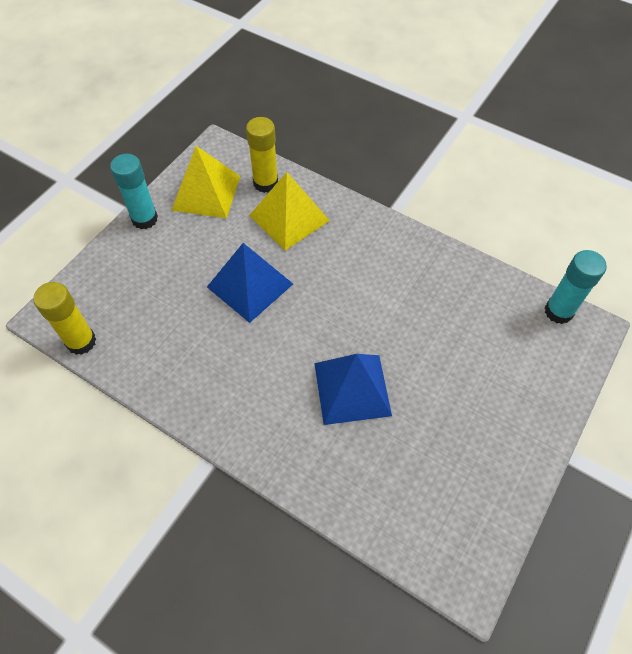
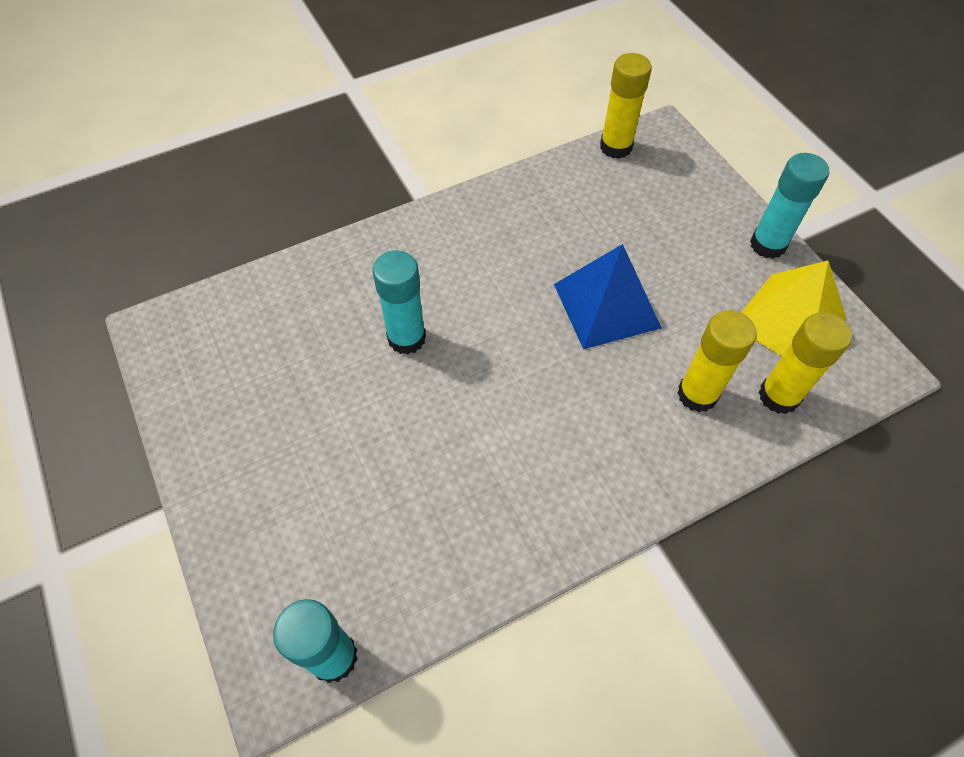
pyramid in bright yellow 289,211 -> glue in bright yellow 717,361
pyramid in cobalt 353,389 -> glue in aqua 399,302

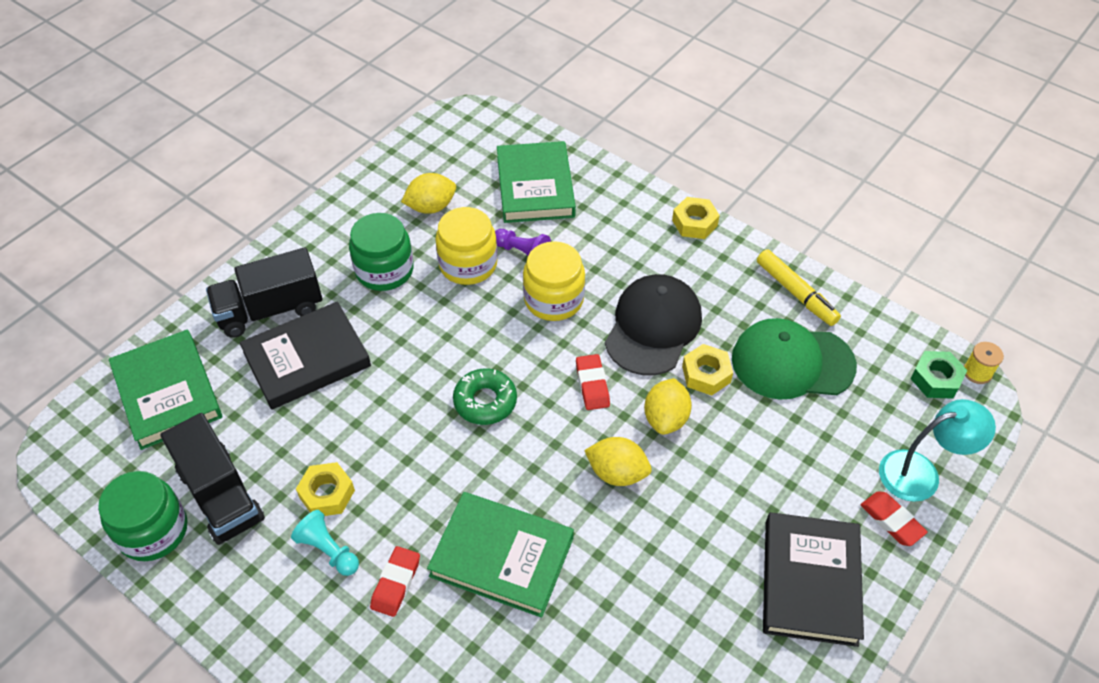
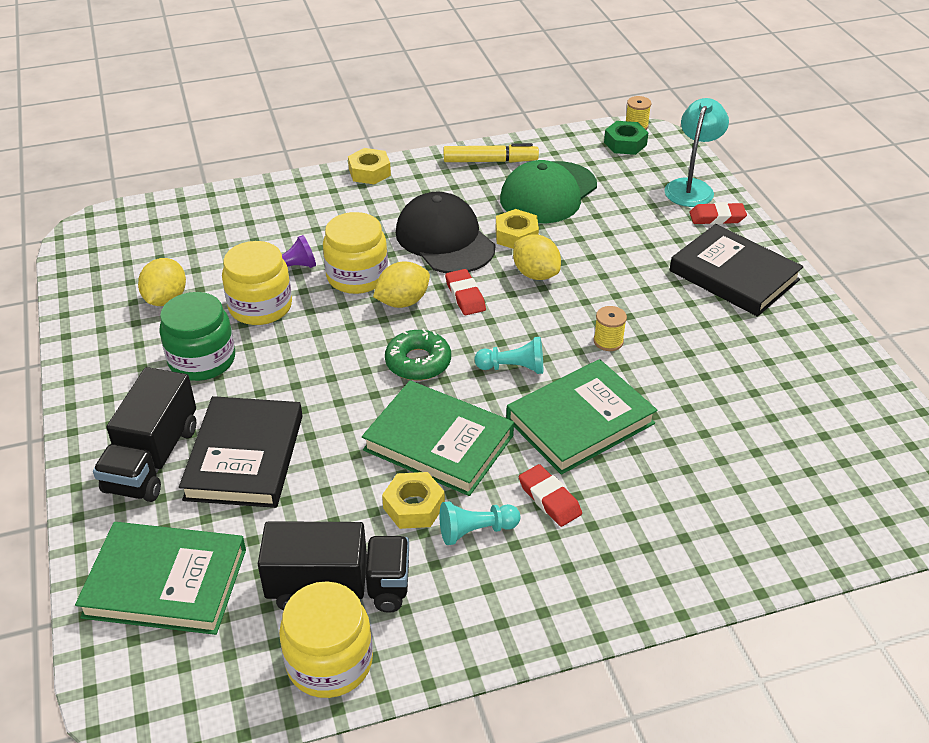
hardback in leaf-green 536,182 -> hardback in leaf-green 438,438, moved
pencil eraser in red 593,382 -> pencil eraser in red 465,292, 45 degrees clockwise
lemon in bright yellow 617,461 -> lemon in bright yellow 401,285, moved
jar in leaf-green 142,516 -> jar in bright yellow 326,639
none -> spool in bright yellow 610,328
none -> chess pawn in aqua 509,355

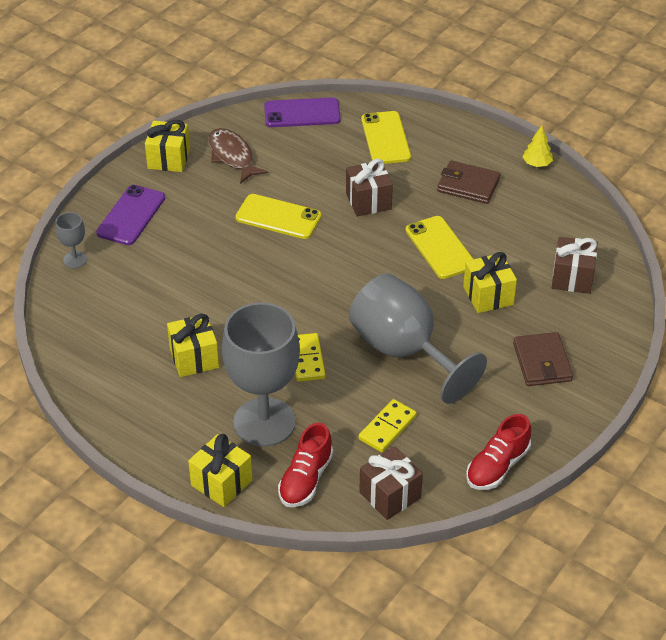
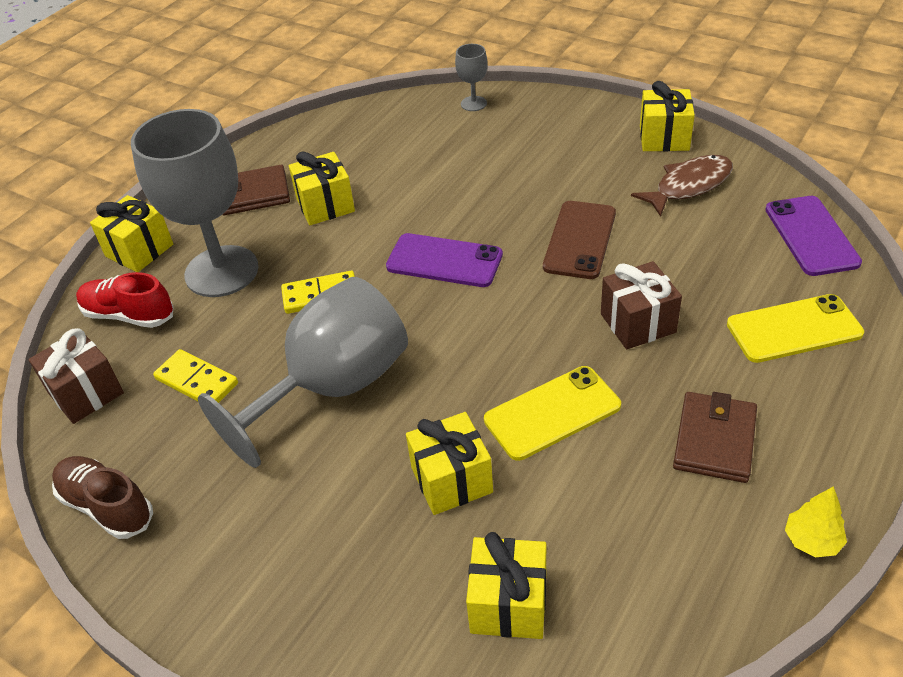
mobile phone in royal purple 130,215 -> mobile phone in royal purple 444,260, moved
mobile phone in bright yellow 278,216 -> mobile phone in brown 579,240
present in brown 575,265 -> present in bright yellow 506,585
billfold in brown 543,359 -> billfold in brown 256,190, moved
sneaker in red 498,452 -> sneaker in brown 102,497

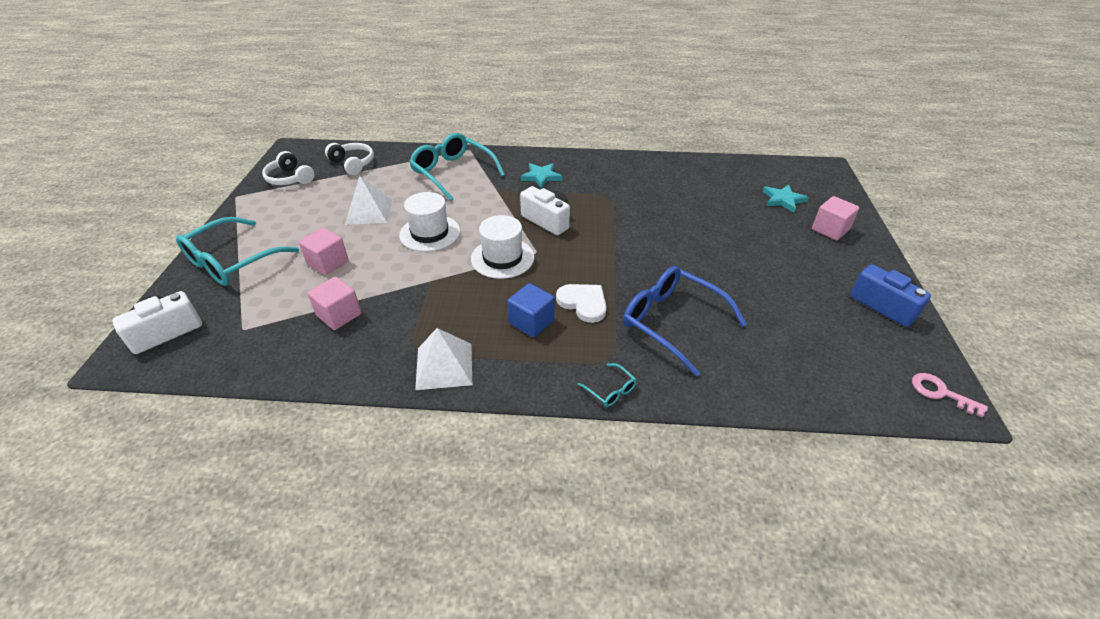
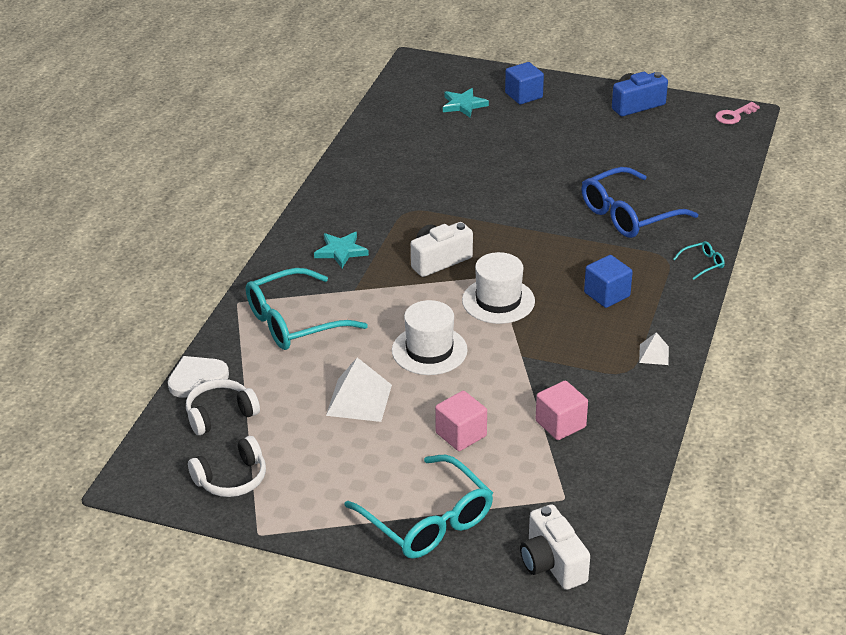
solid cube in pink 835,218 -> solid cube in cobalt 524,83
love heart in pure white 581,303 -> love heart in pure white 198,377, moved
pyramid in pure white 443,359 -> pyramid in pure white 654,348, x0.53

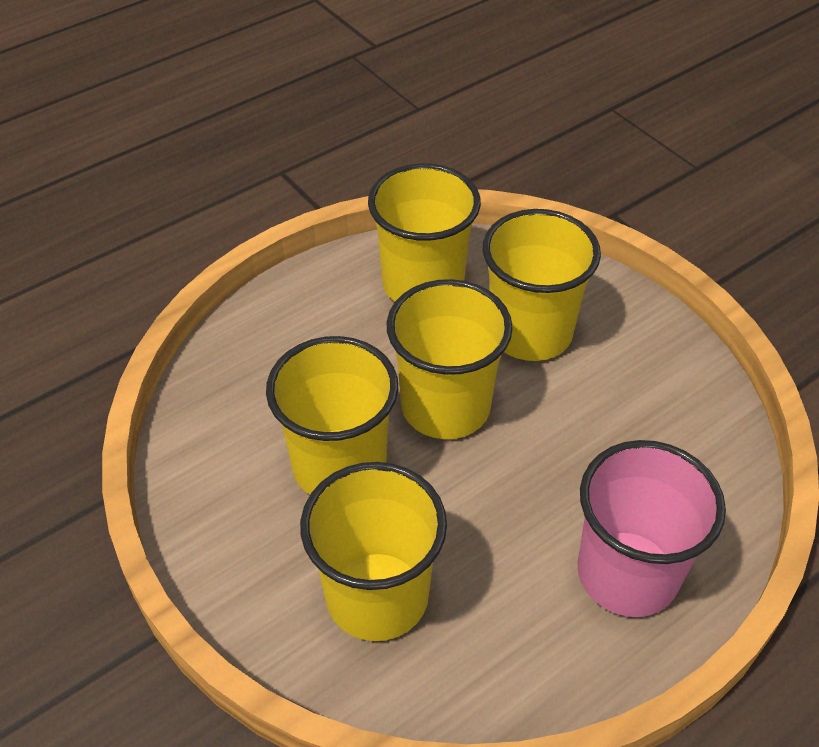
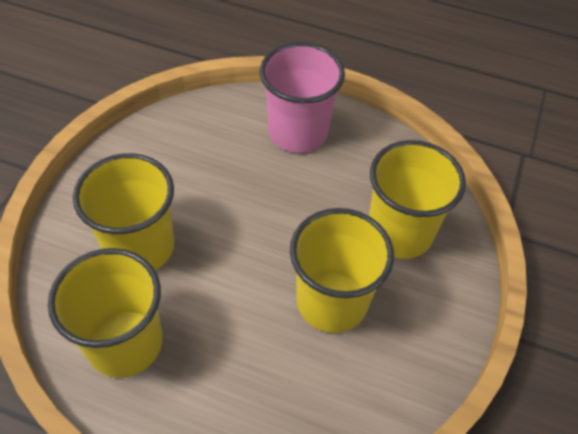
beaker in bright yellow 450,359 -> none

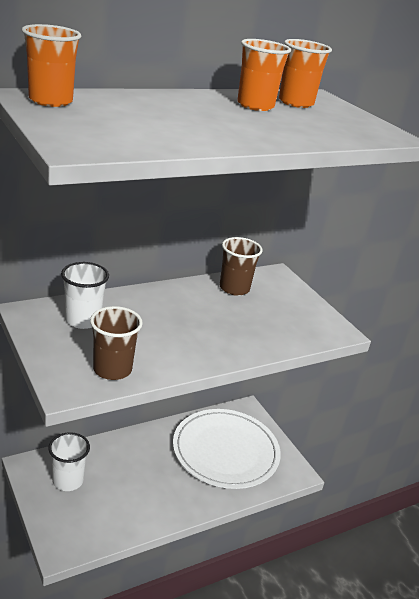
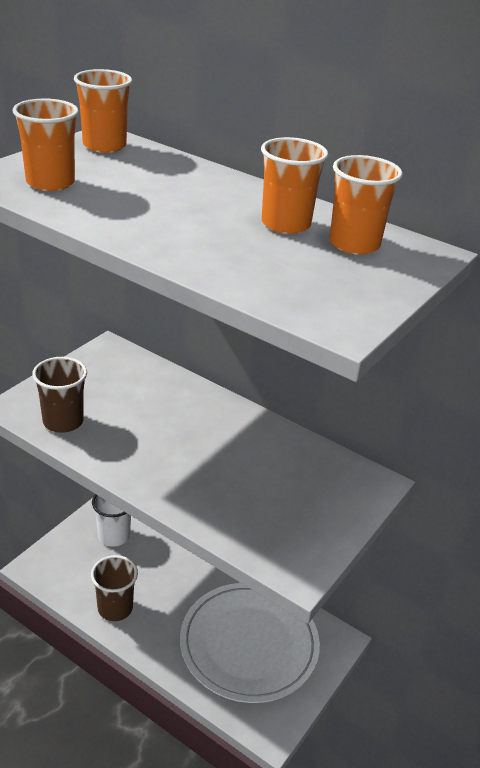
beaker in brown 241,266 -> beaker in brown 114,588, moved
beaker in pure white 85,295 -> none
none -> beaker in orange 46,145

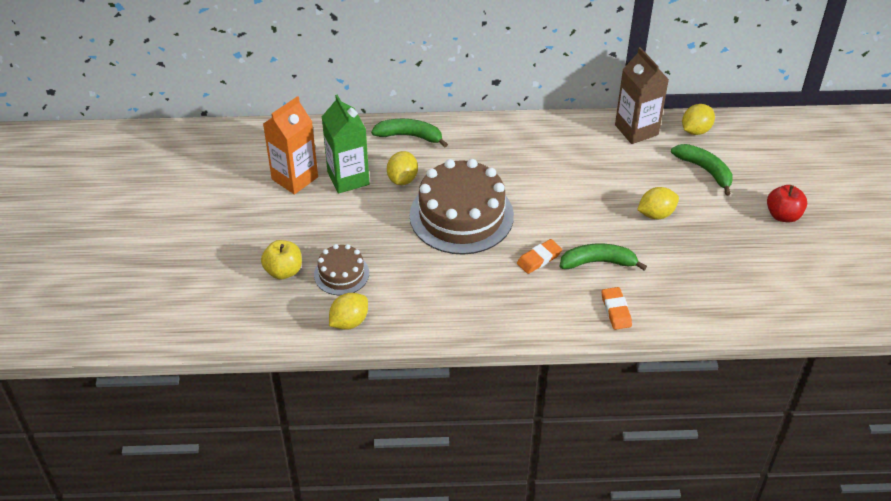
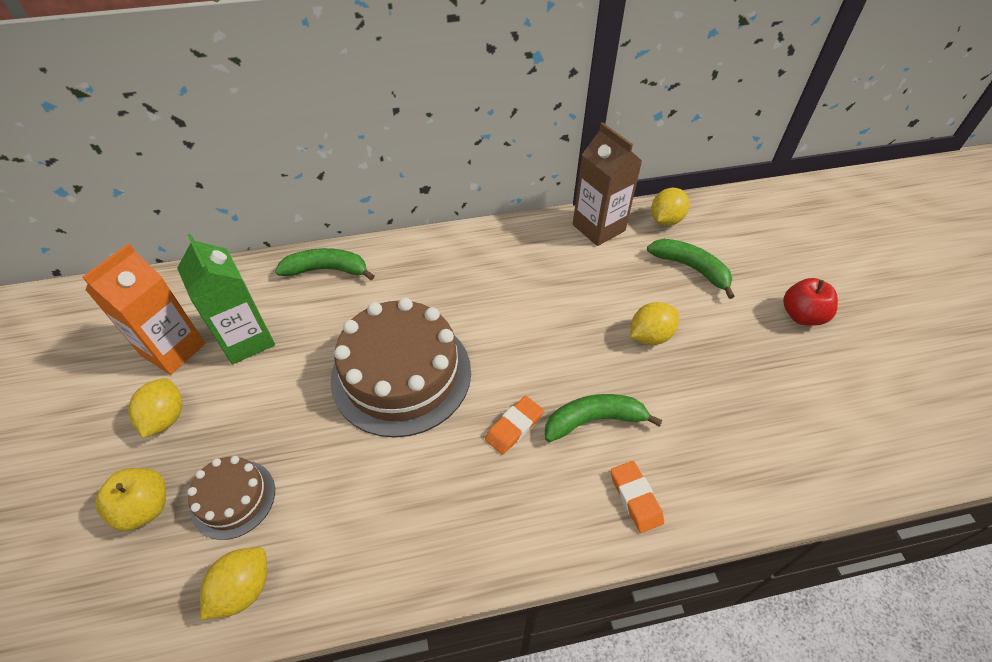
lemon in bright yellow 402,168 -> lemon in bright yellow 155,408, moved

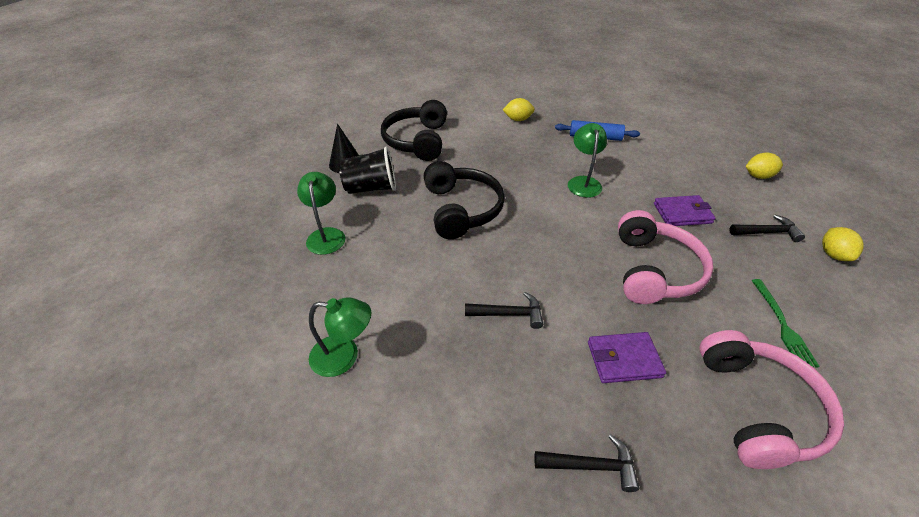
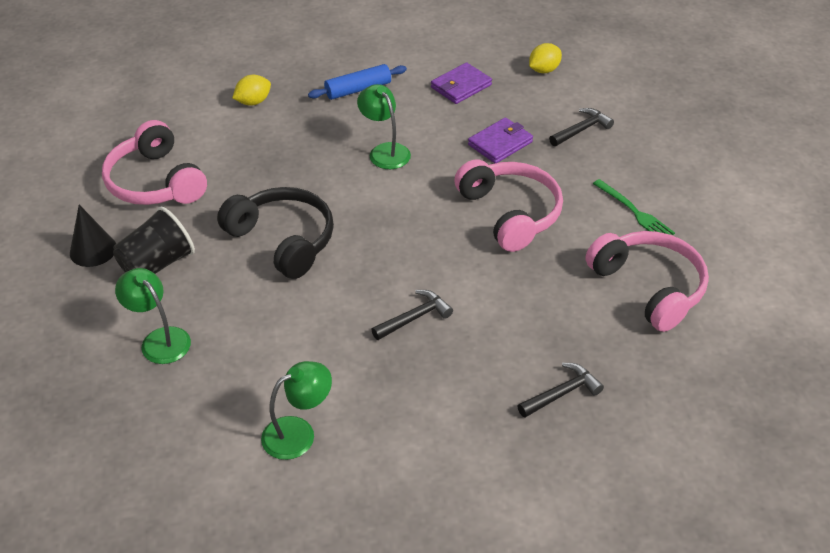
headphones in ebony 414,130 -> headphones in pink 154,162
lemon in bright yellow 843,244 -> none
billfold in royal purple 627,357 -> billfold in royal purple 461,83, moved

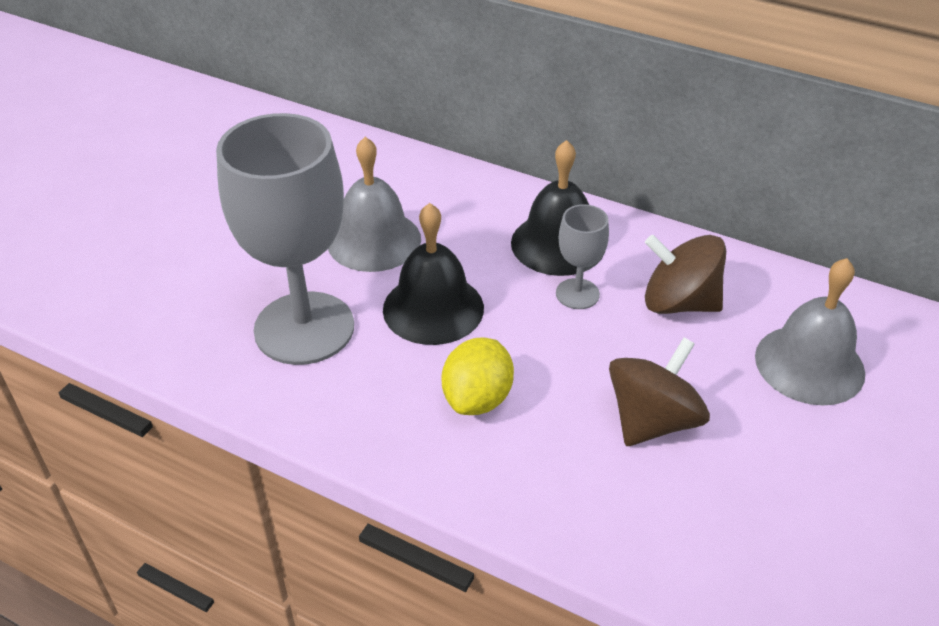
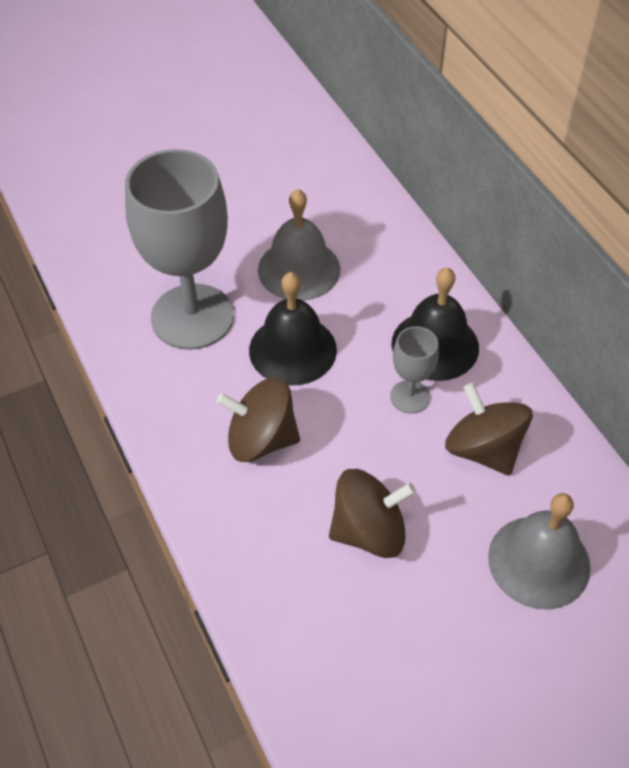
lemon in bright yellow 478,376 -> toy top in brown 258,419

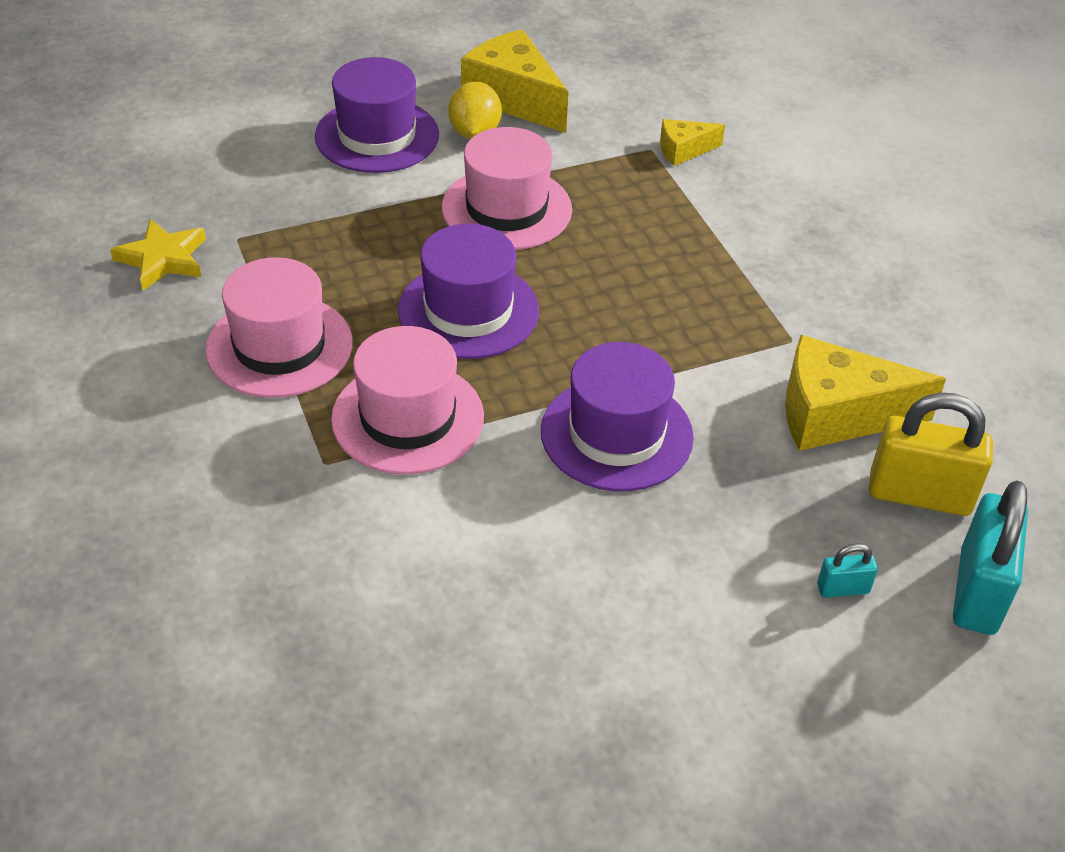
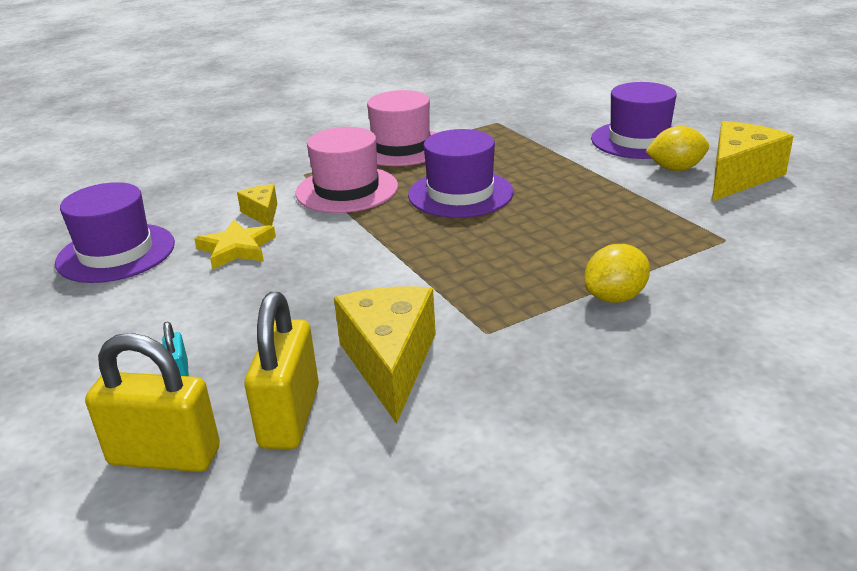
cheese in bright yellow 692,142 -> cheese in bright yellow 257,205, moved
hat in pink 507,188 -> none
star in bright yellow 158,254 -> star in bright yellow 235,244, moved
hat in royal purple 617,416 -> hat in royal purple 115,232, moved
padlock in aqua 990,557 -> padlock in bright yellow 152,402
none -> lemon in bright yellow 617,273

